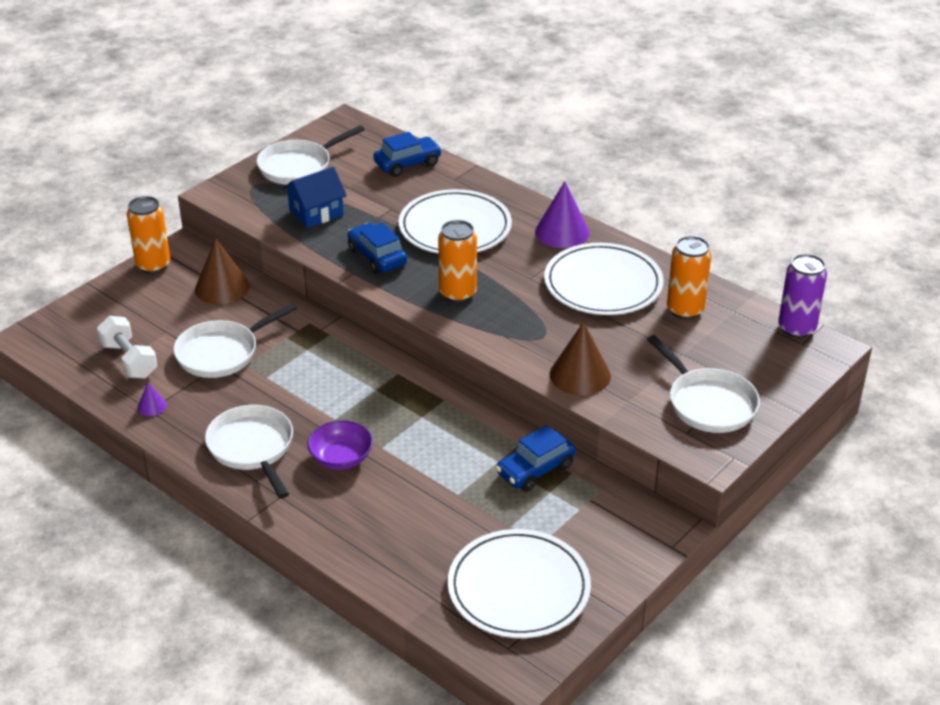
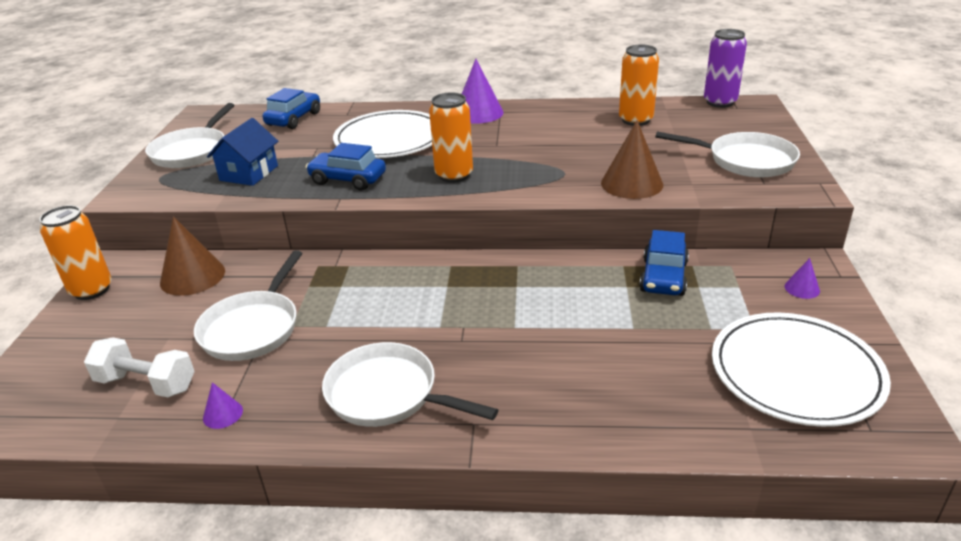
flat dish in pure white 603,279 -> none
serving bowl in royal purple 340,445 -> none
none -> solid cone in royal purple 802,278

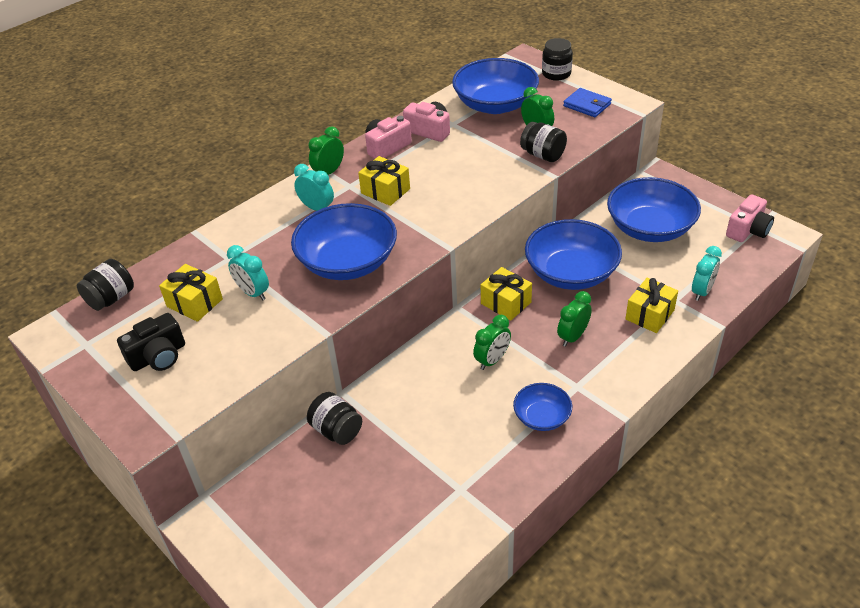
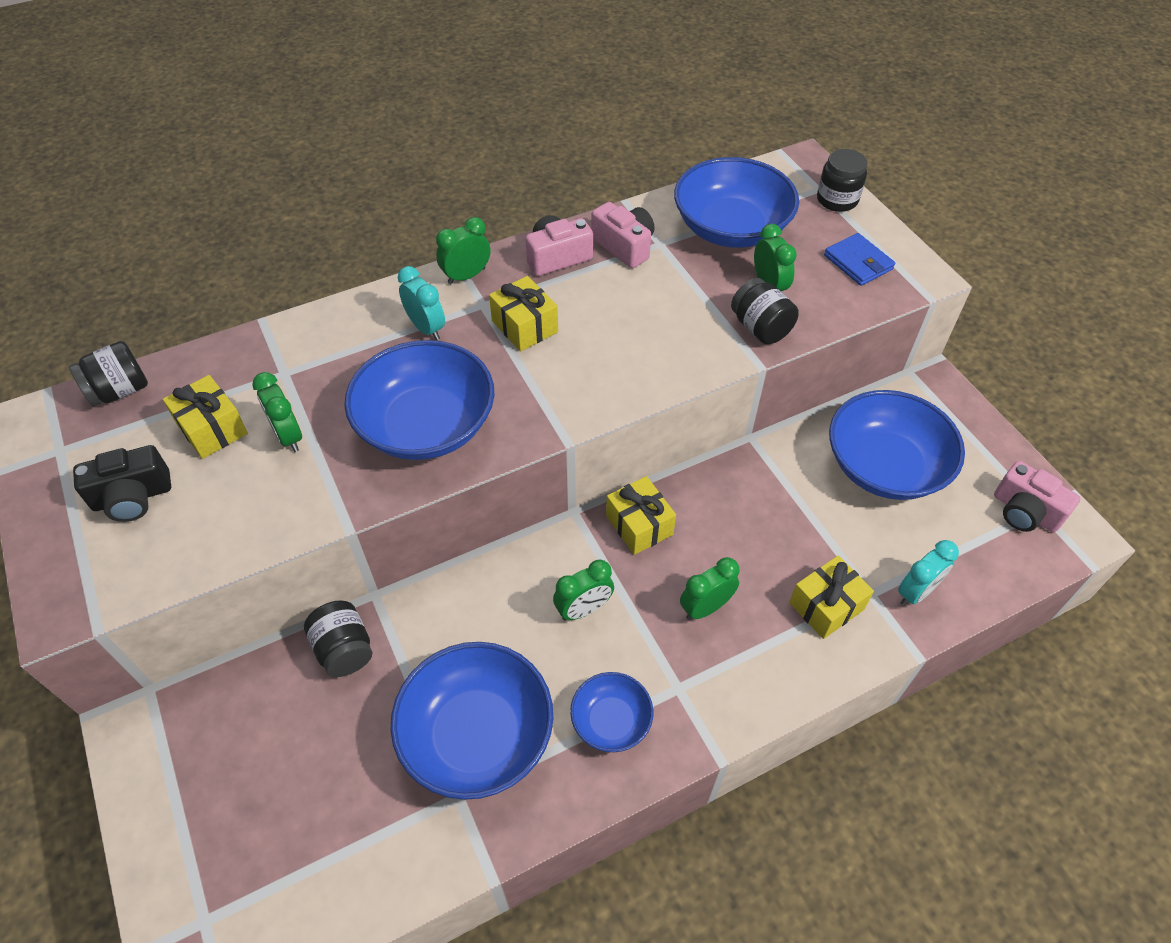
photo camera in pink 750,218 -> photo camera in pink 1037,496, 75 degrees clockwise
serving bowl in cobalt 573,254 -> serving bowl in cobalt 471,721, moved
alarm clock in aqua 248,272 -> alarm clock in leaf-green 277,412

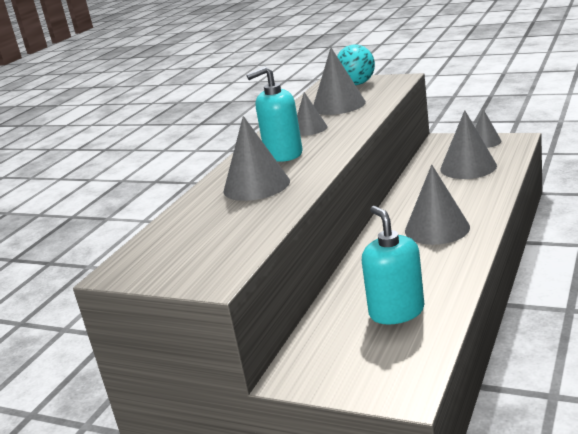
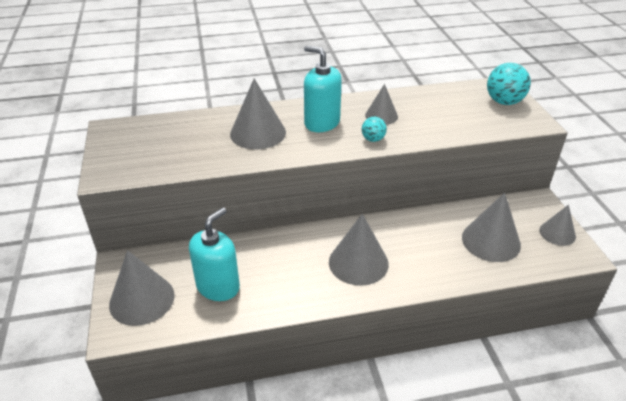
solid cone in grey 339,81 -> solid cone in grey 142,288, moved
none -> ball in aqua 374,129

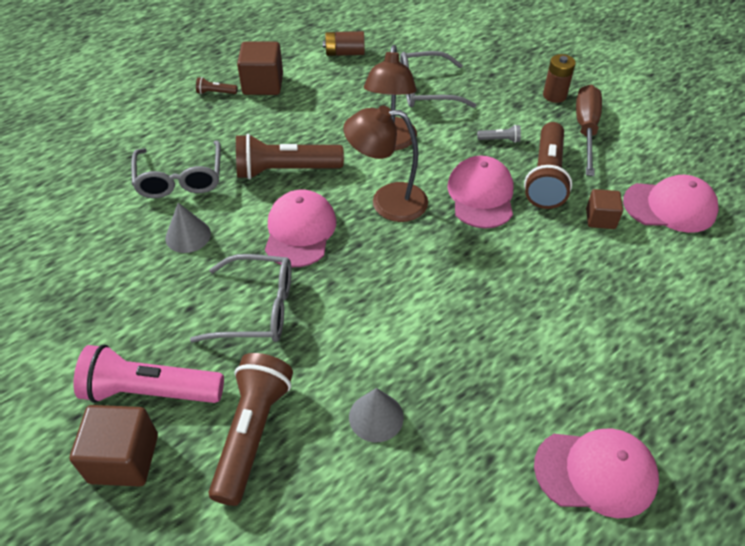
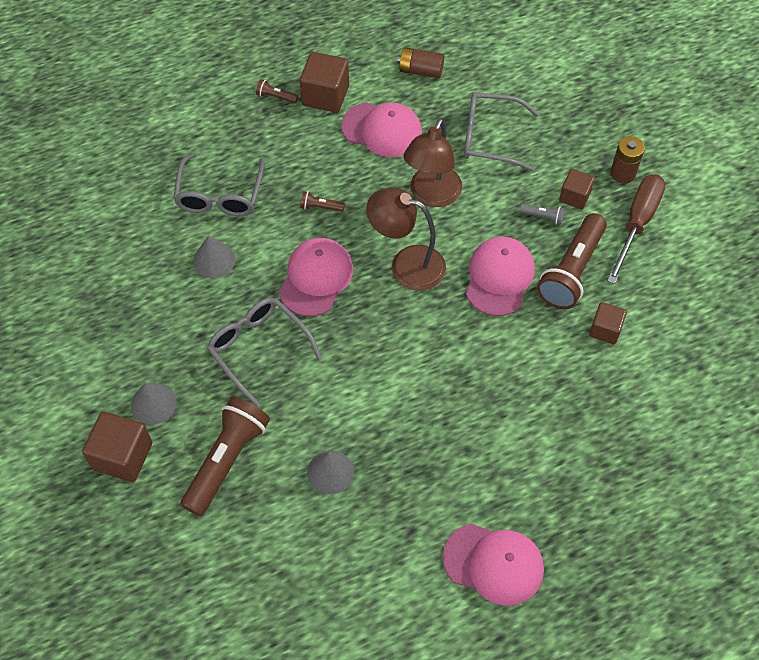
flashlight in brown 290,156 -> flashlight in brown 322,201, x0.42
baseball cap in pink 671,204 -> baseball cap in pink 381,130, moved
glasses in grey 240,298 -> glasses in grey 264,352, 150 degrees counterclockwise
flashlight in pink 148,374 -> solid cone in grey 154,404
none -> solid cube in brown 577,189

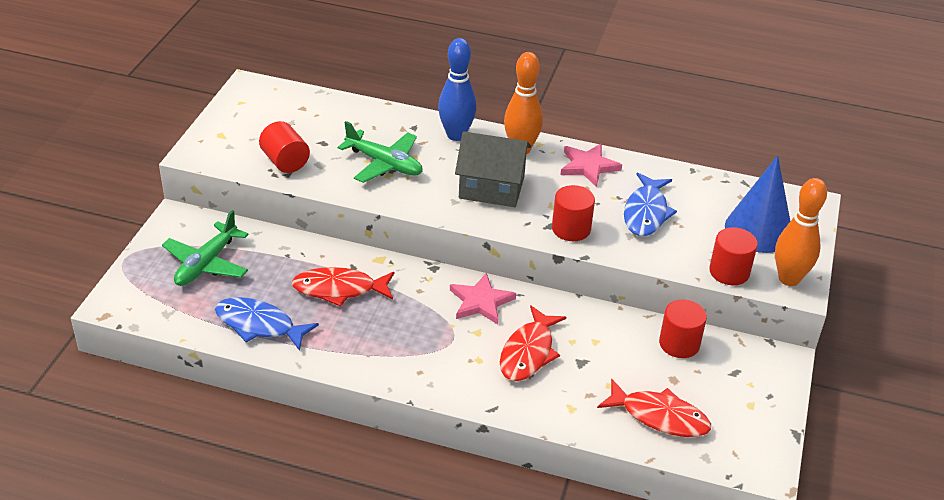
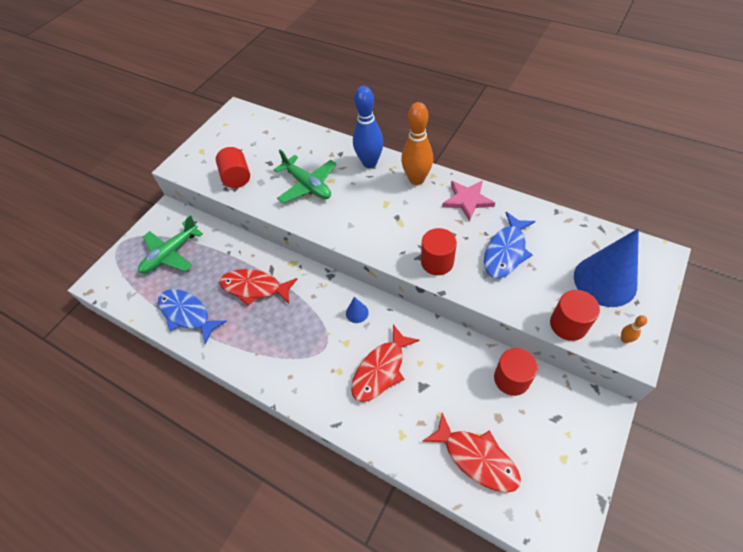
house in grey 493,169 -> none
skittle in orange 801,232 -> skittle in orange 634,329, x0.40
star in pink 483,298 -> solid cone in cobalt 357,310

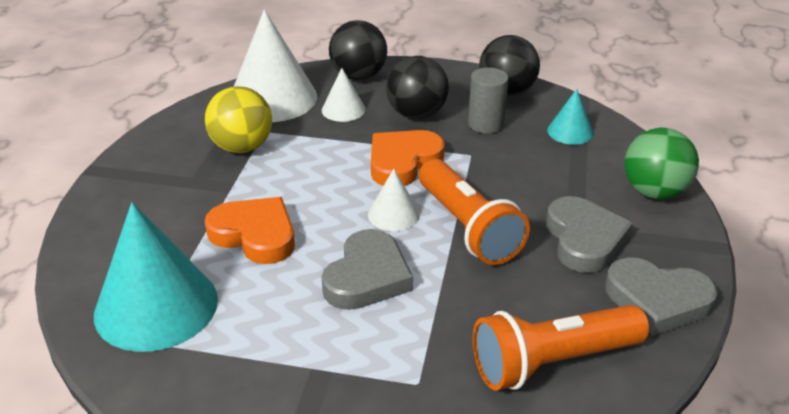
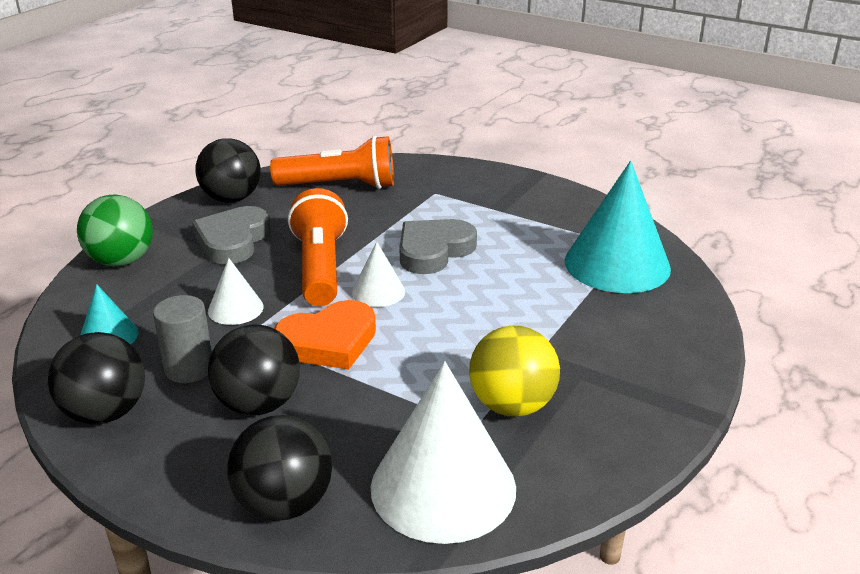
solid cone in pure white 344,95 -> solid cone in pure white 236,291, moved
love heart in orange 250,230 -> none
love heart in grey 661,296 -> ball in ebony 228,170

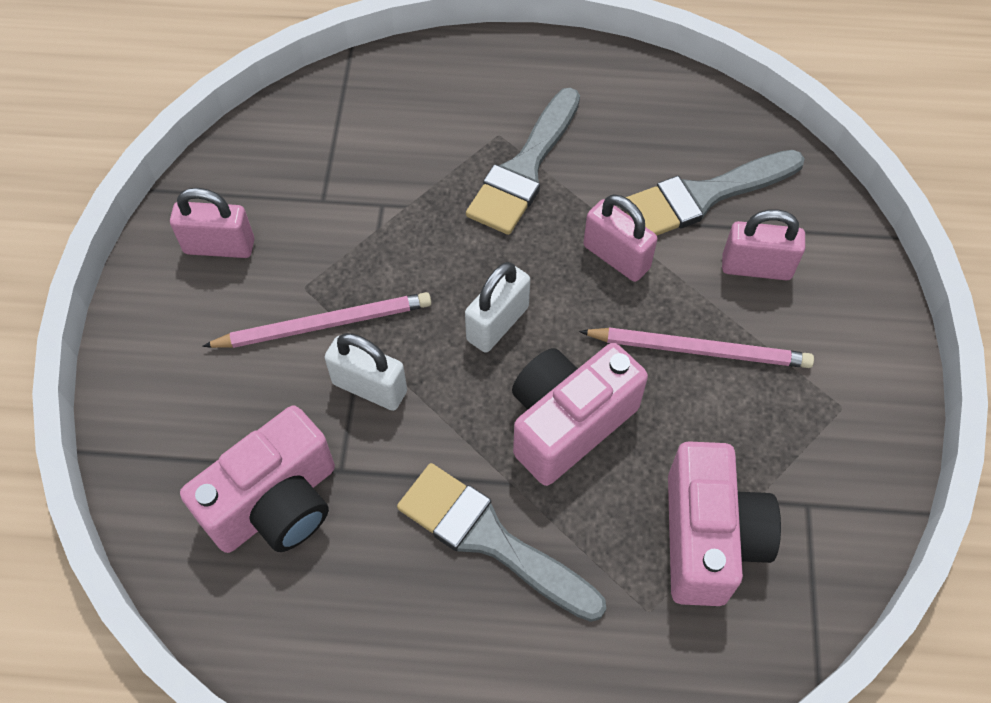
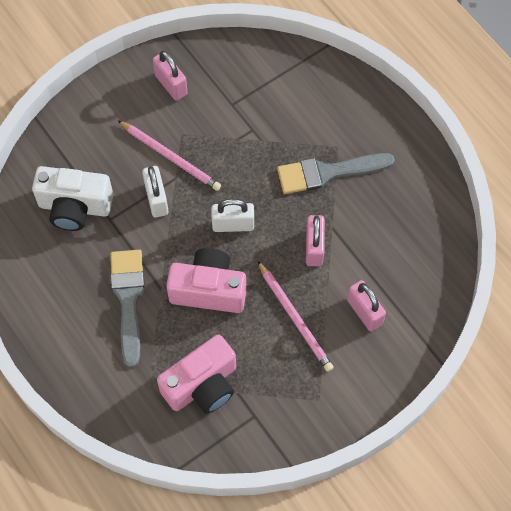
brush in grey 715,192 -> none
photo camera in pink 257,479 -> photo camera in pure white 72,198

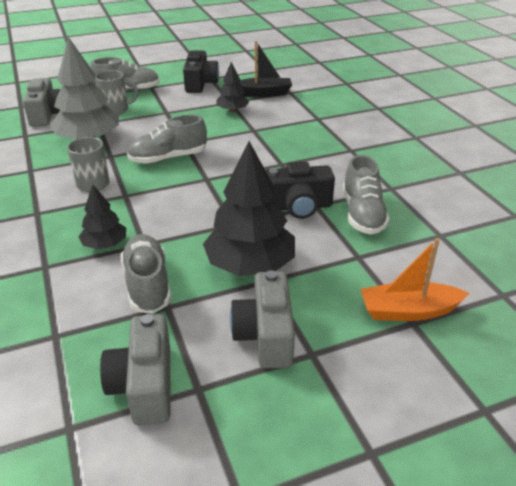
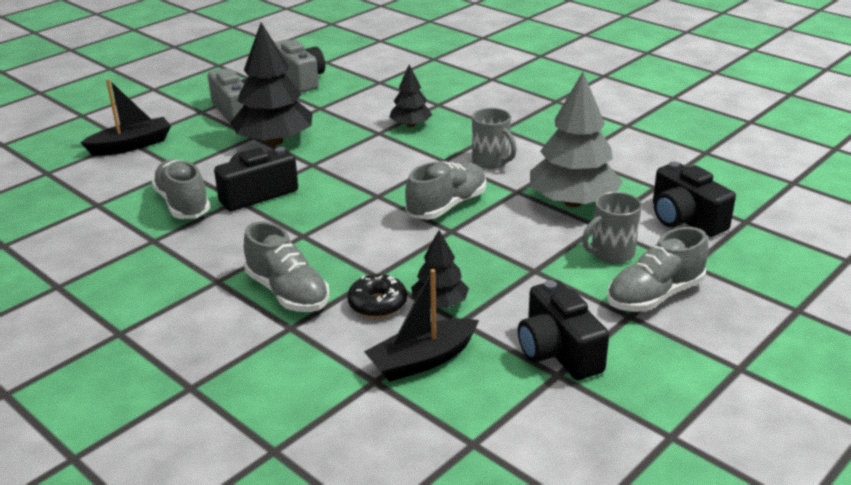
photo camera in grey 41,102 -> photo camera in ebony 694,199
sneaker in grey 145,274 -> sneaker in grey 287,267, moved
sailboat in orange 414,279 -> sailboat in ebony 125,117
none -> glazed donut in ebony 377,296

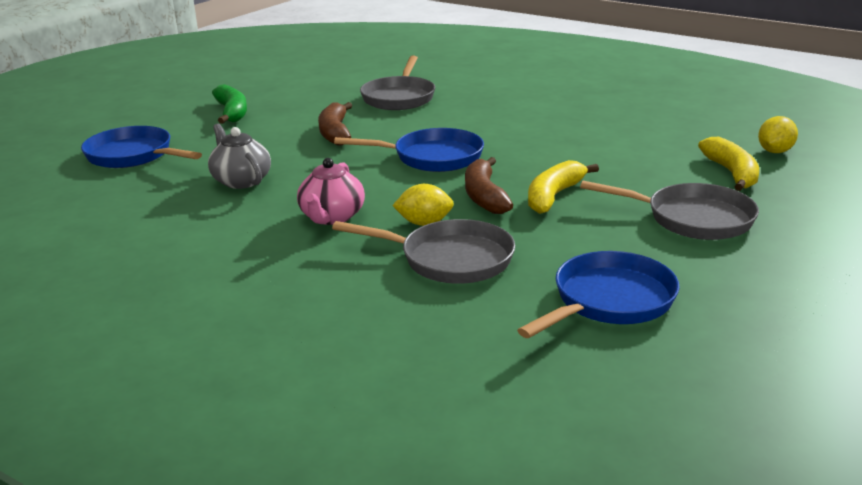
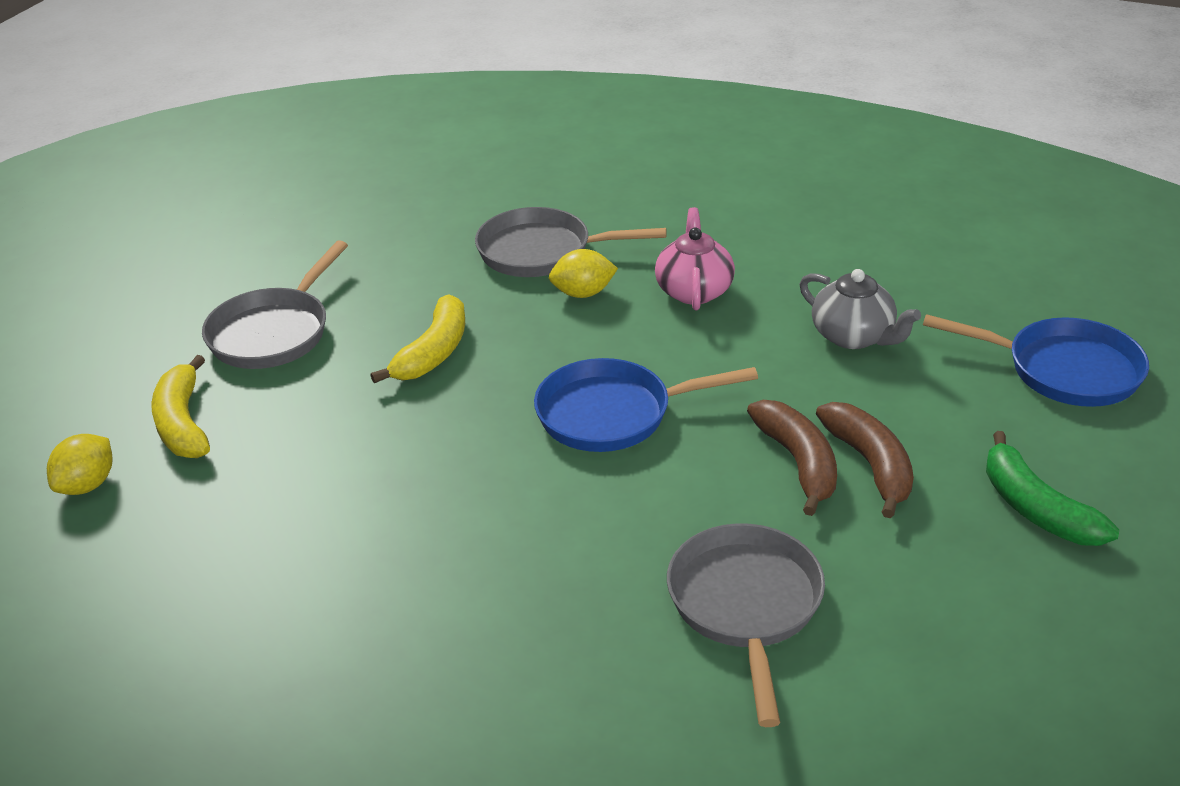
banana fruit in brown 489,185 -> banana fruit in brown 865,460, moved
skillet in grey 669,210 -> skillet in grey 275,304, 75 degrees counterclockwise
skillet in cobalt 598,294 -> none

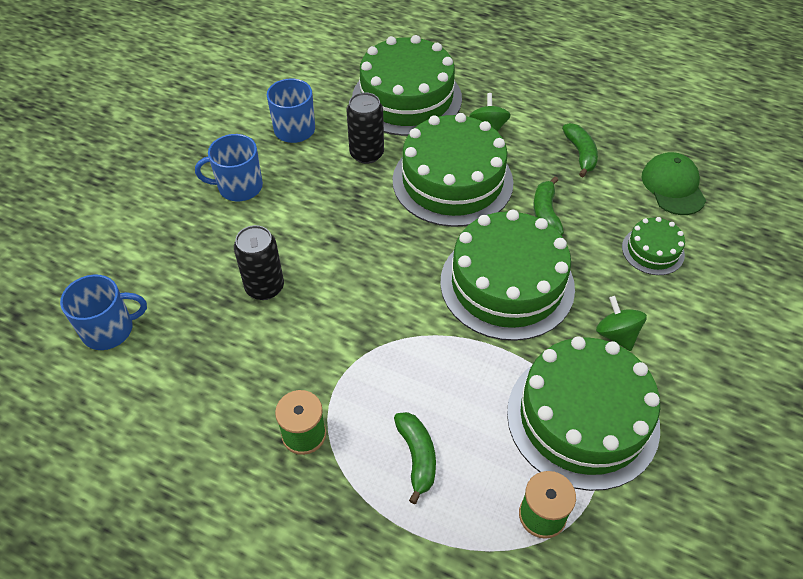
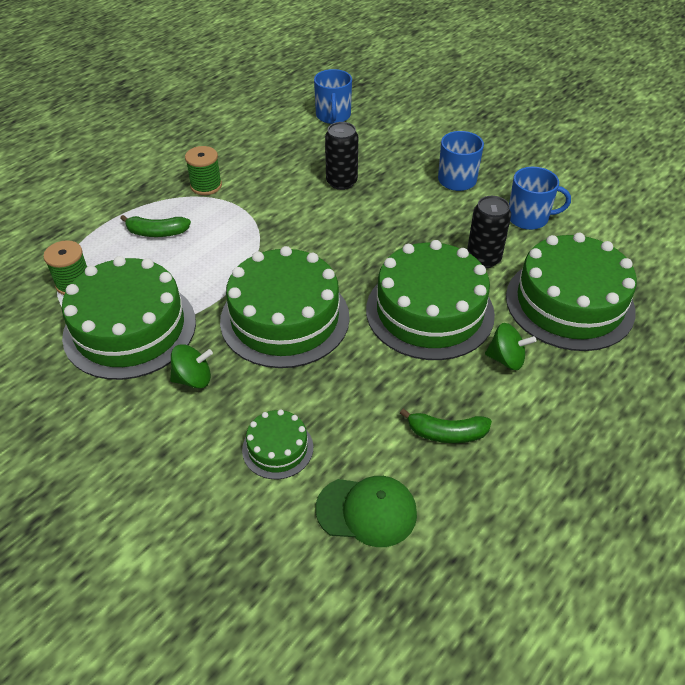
banana fruit in leaf-green 548,206 -> none

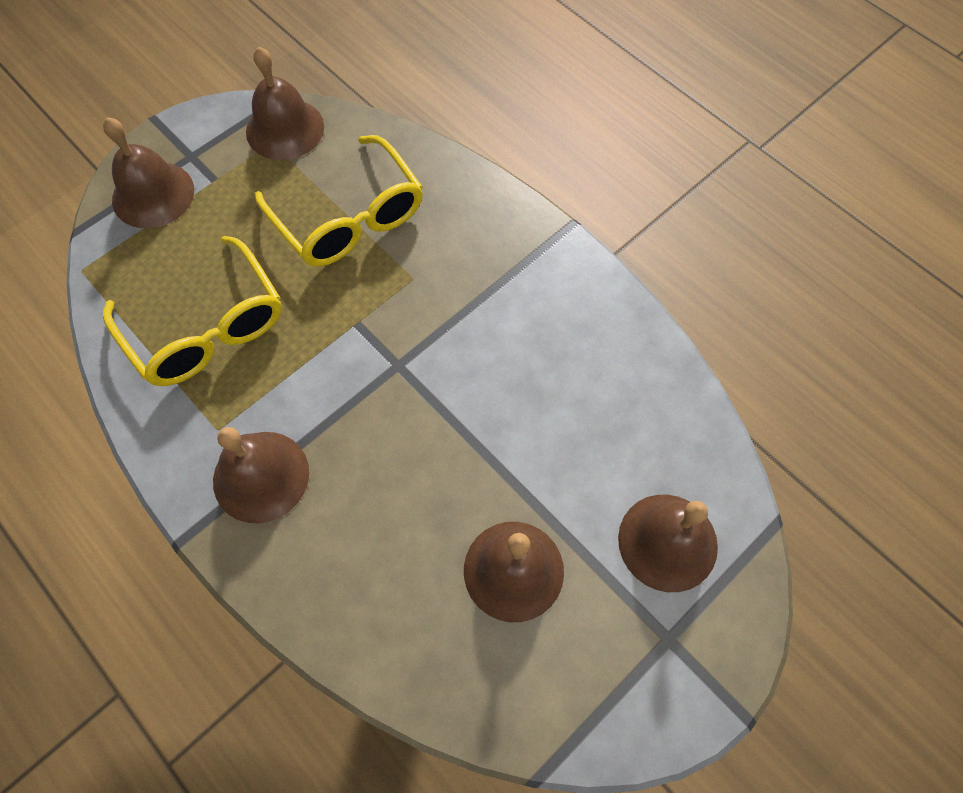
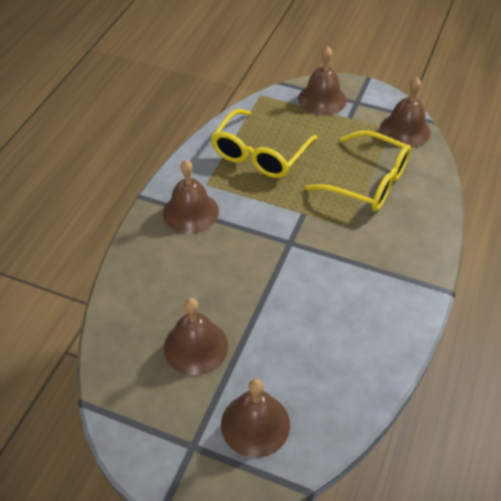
glasses in bright yellow 339,200 -> glasses in bright yellow 358,171, 90 degrees counterclockwise

